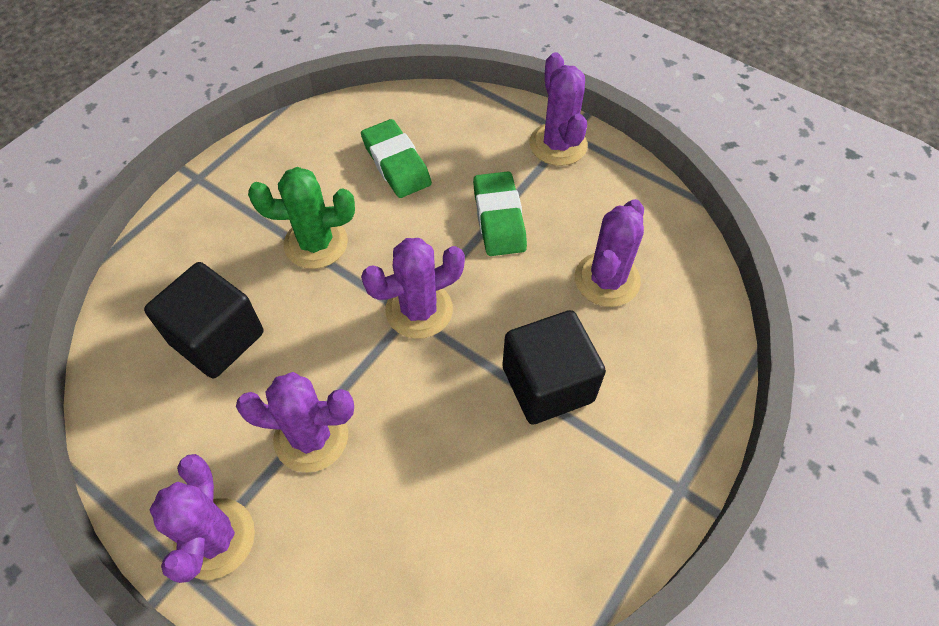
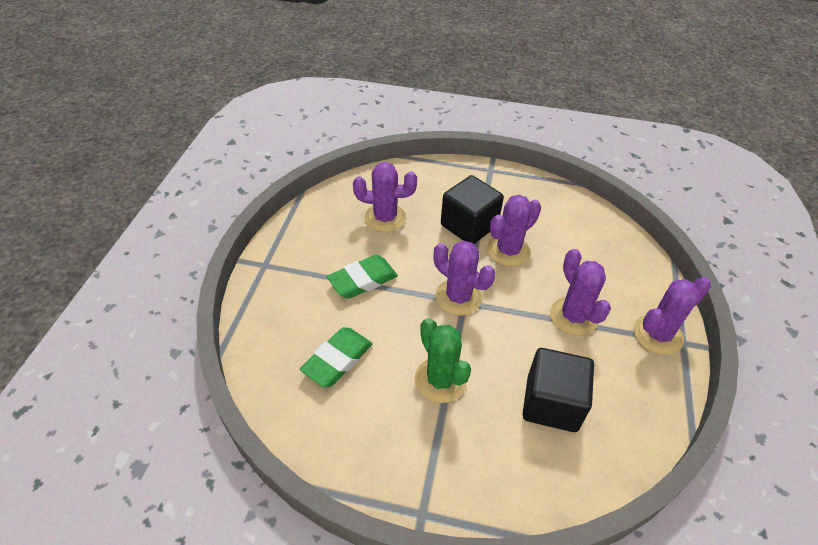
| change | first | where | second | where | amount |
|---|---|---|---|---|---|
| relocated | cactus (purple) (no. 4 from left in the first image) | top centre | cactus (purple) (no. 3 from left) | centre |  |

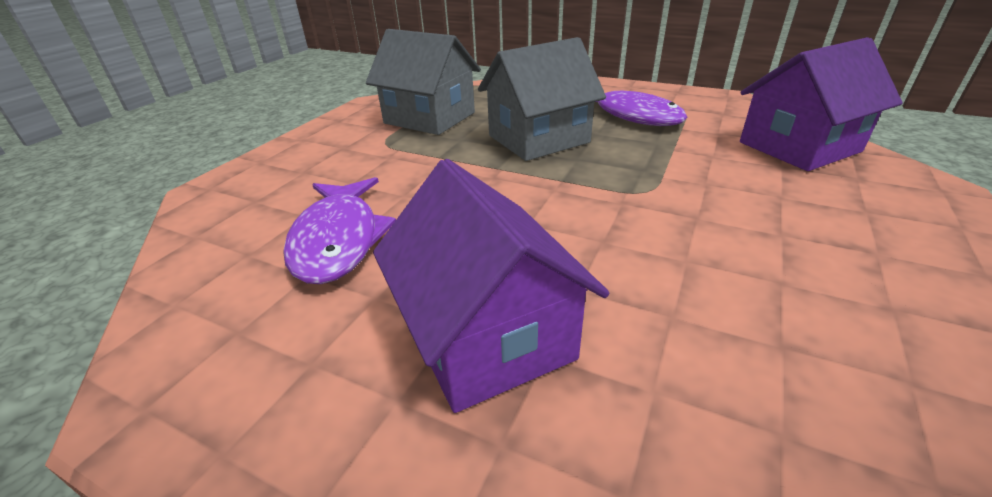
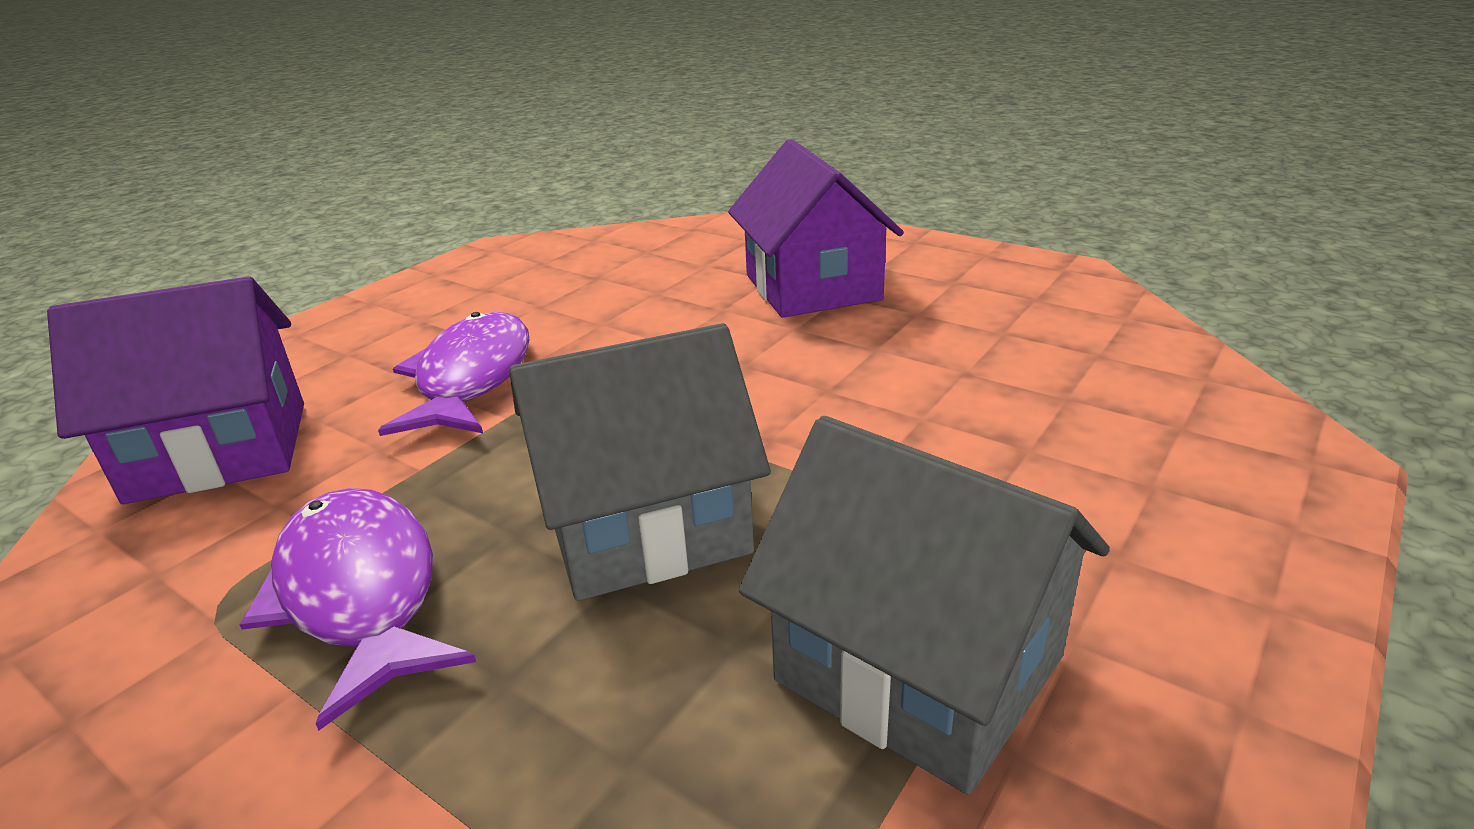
| change | first | where | second | where | amount |
|---|---|---|---|---|---|
| relocated | fish (purple) (no. 1 from left in the first image) | centre | fish (purple) (no. 2 from left) | middle left |  |

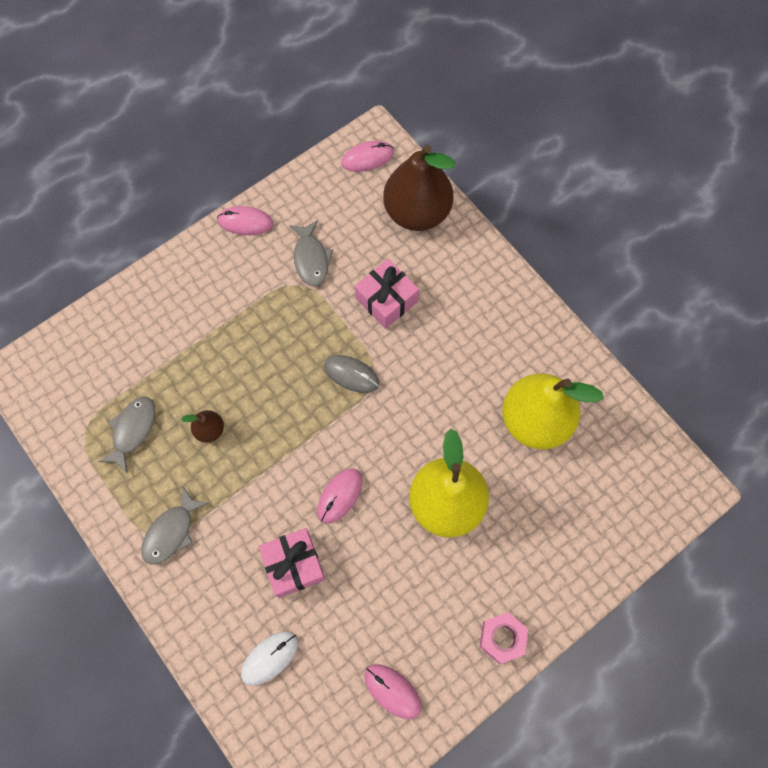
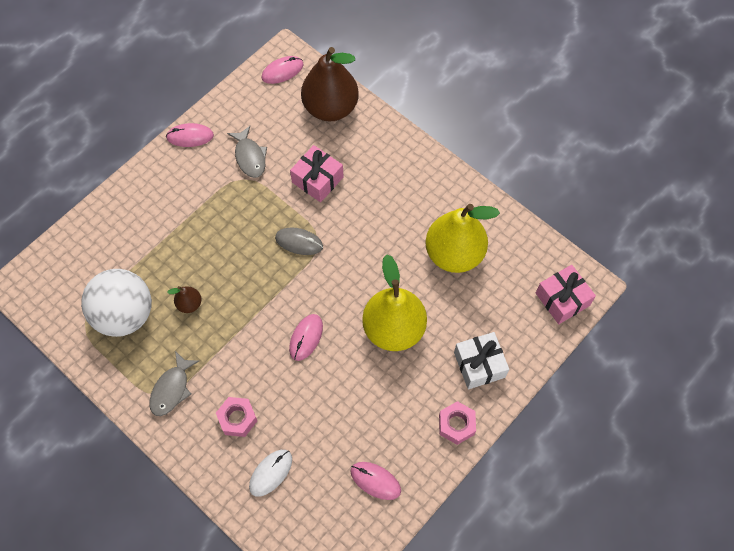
| change | first | where | second | where | amount |
|---|---|---|---|---|---|
| exchanged | fish (grey) (no. 1 from left) | middle left | ball (white) | middle left |  |
| relocated | gift (pink) (no. 1 from left in the first image) | bottom centre | gift (pink) (no. 2 from left) | middle right |  |
| appeared |  |  | nut (pink) (no. 1 from left) | bottom left |  |
| appeared |  |  | gift (white) | centre |  |

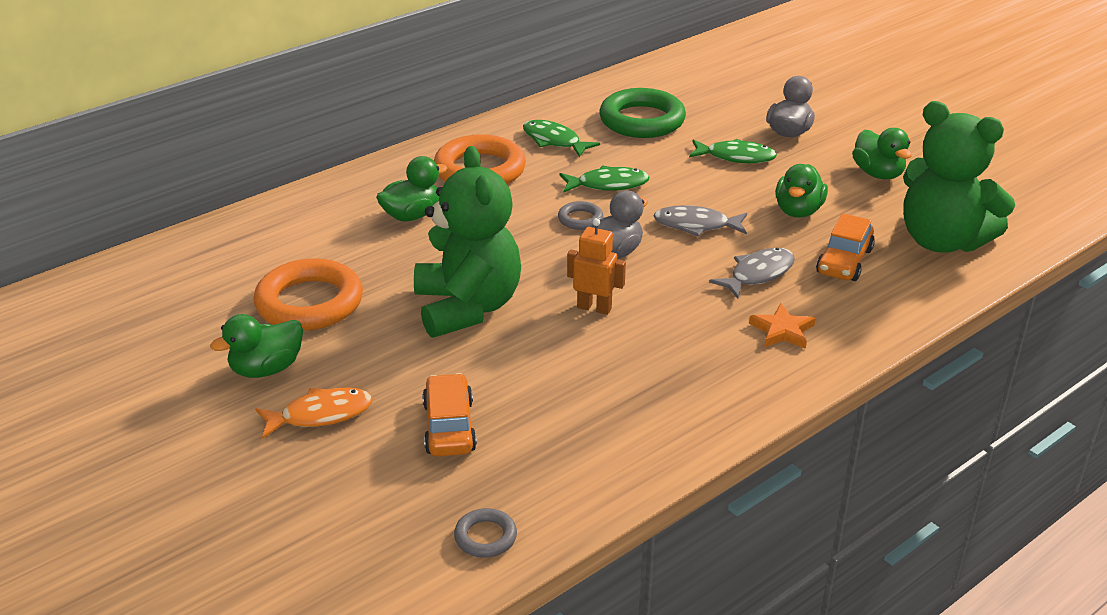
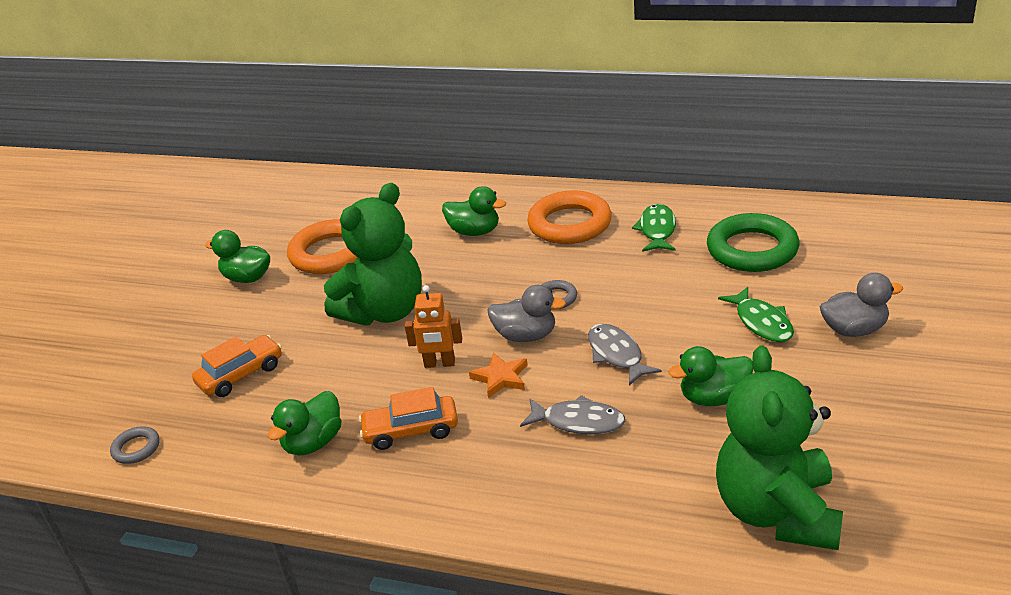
| change | first | where | second | where | amount |
|---|---|---|---|---|---|
| missing | fish (orange) | bottom left |  |  |  |
| missing | fish (green) (no. 2 from left) | top centre |  |  |  |
| spun | robot (orange) | centre |  | centre | 105 degrees clockwise |
| relocated | star (orange) | middle right |  | centre |  |
| relocated | car (orange) (no. 2 from left) | middle right |  | bottom centre |  |
| relocated | duck (green) (no. 4 from left in the first image) | top right | duck (green) (no. 2 from left) | bottom left |  |

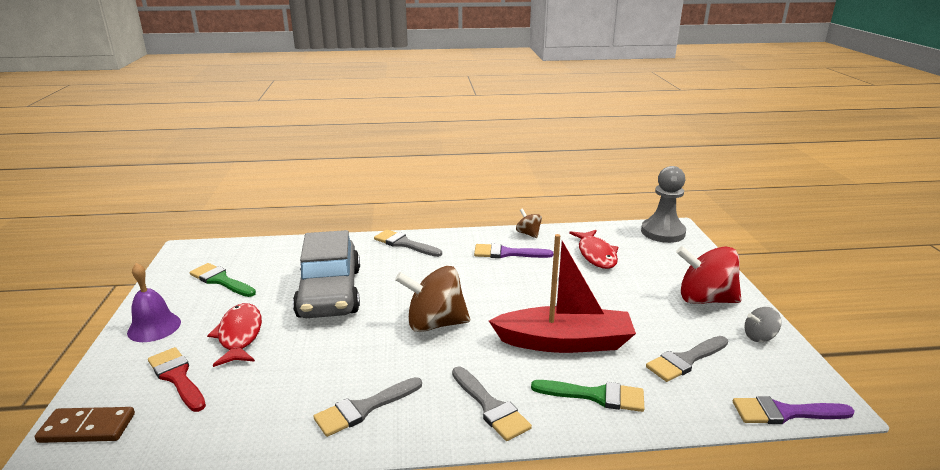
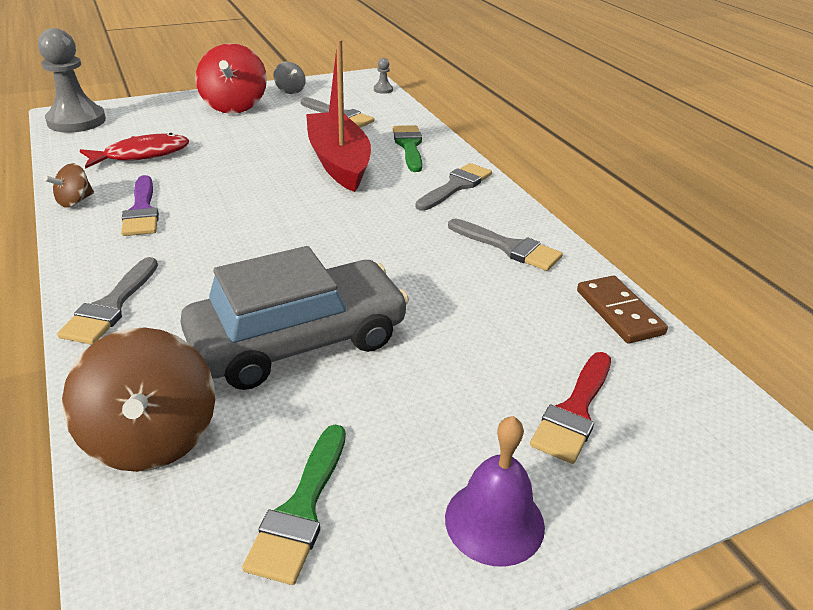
| change | first | where | second | where | amount |
|---|---|---|---|---|---|
| relocated | domino (brown) | bottom left |  | middle right |  |
| missing | fish (red) (no. 1 from left) | bottom left |  |  |  |
| relocated | spinning top (brown) (no. 1 from left in the first image) | centre | spinning top (brown) (no. 2 from left) | middle left |  |
| exchanged | brush (purple) (no. 2 from left) | bottom right | pawn (grey) (no. 2 from left) | top centre |  |

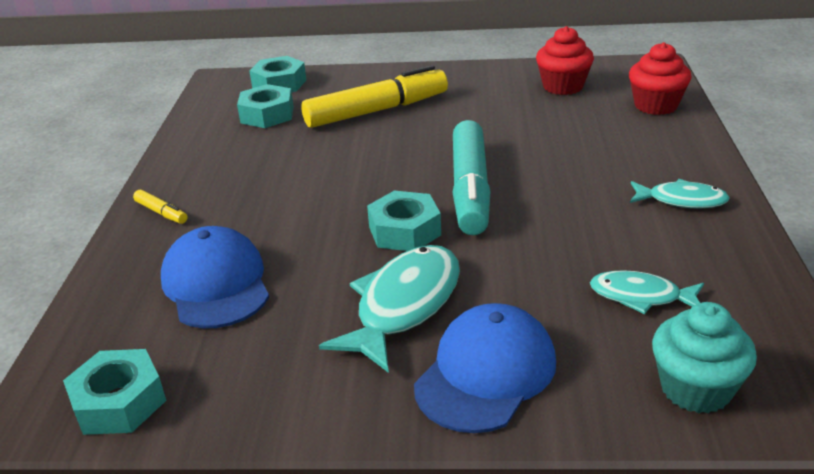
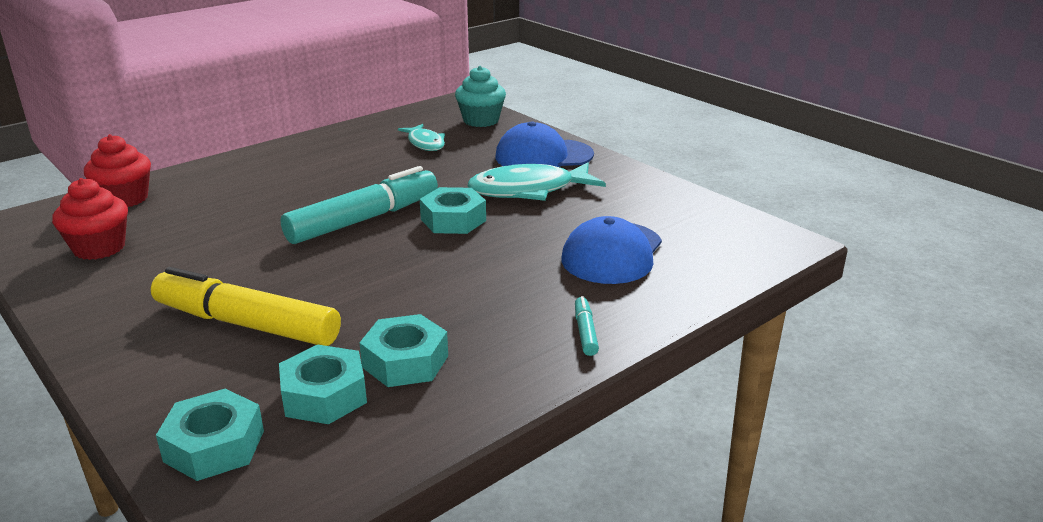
| change | first | where | second | where | amount |
|---|---|---|---|---|---|
| relocated | nut (turquoise) (no. 1 from left in the first image) | bottom left | nut (turquoise) (no. 3 from left) | bottom centre |  |
| colour | marker (yellow) (no. 1 from left) | middle left | marker (turquoise) (no. 2 from left) | centre |  |
| missing | fish (turquoise) (no. 3 from left) | middle right |  |  |  |

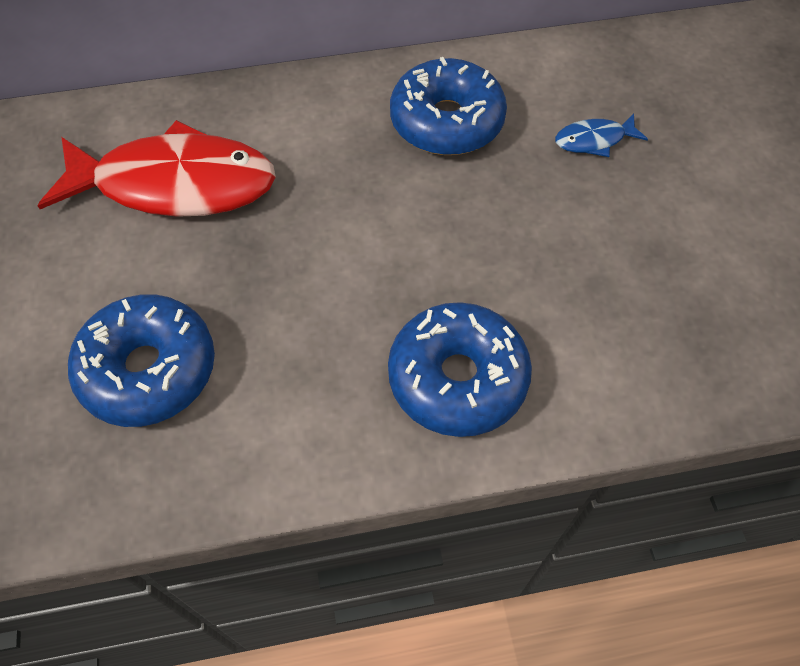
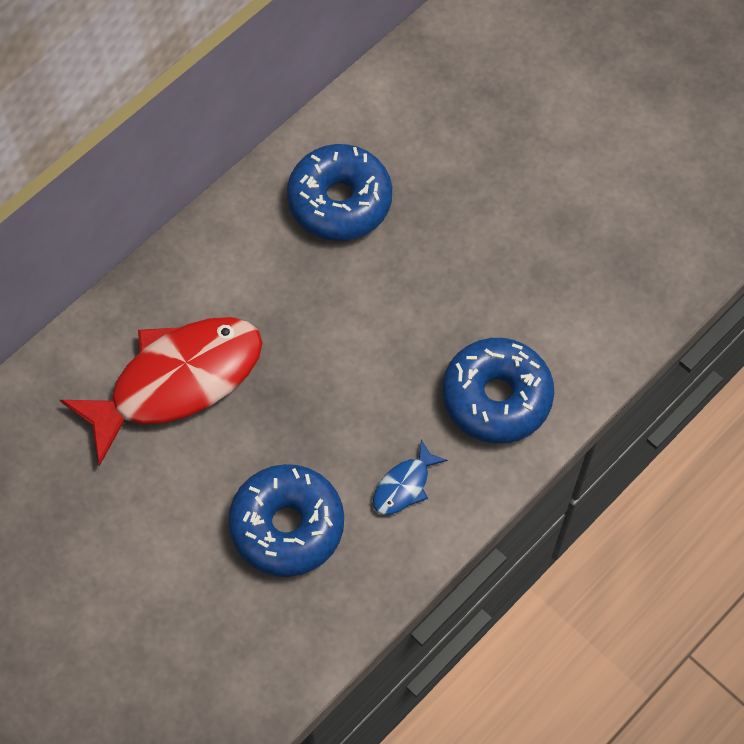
| change | first | where | second | where | amount |
|---|---|---|---|---|---|
| relocated | fish (blue) | top right |  | centre |  |

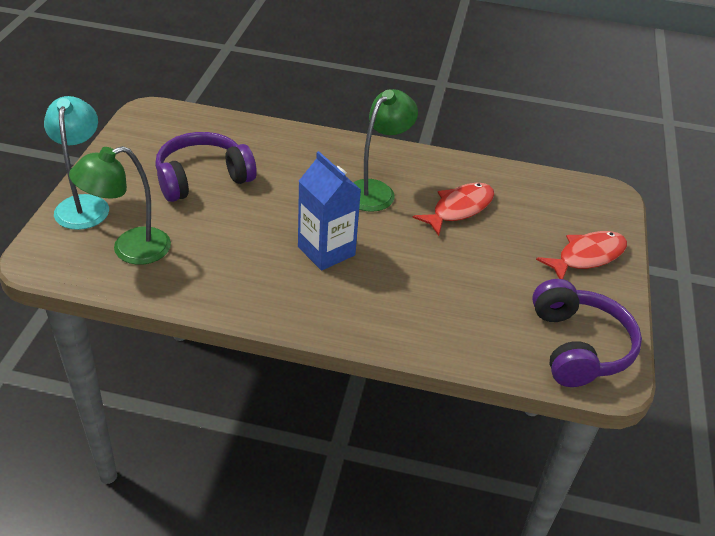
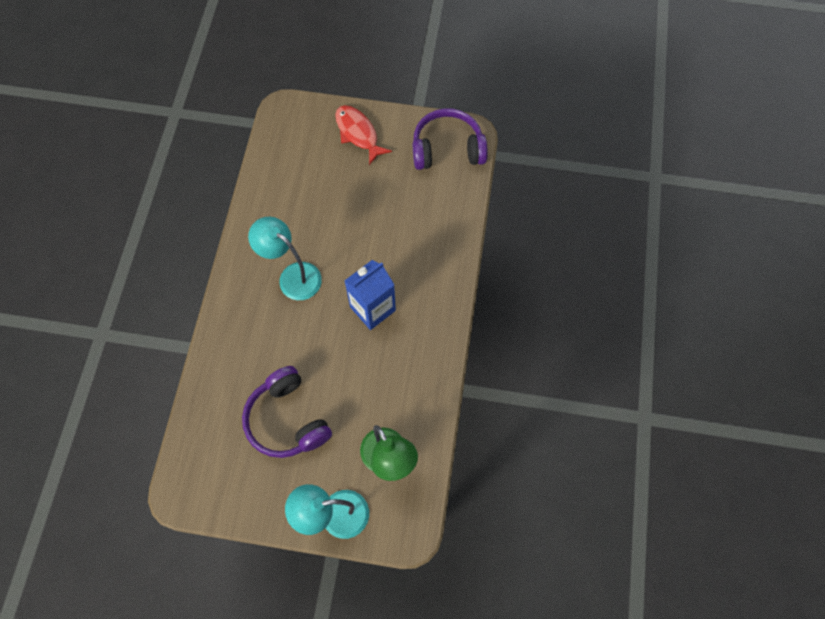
| change | first | where | second | where | amount |
|---|---|---|---|---|---|
| colour | lamp (green) (no. 2 from left) | top centre | lamp (turquoise) (no. 1 from left) | centre |  |
| missing | fish (red) (no. 1 from left) | centre |  |  |  |

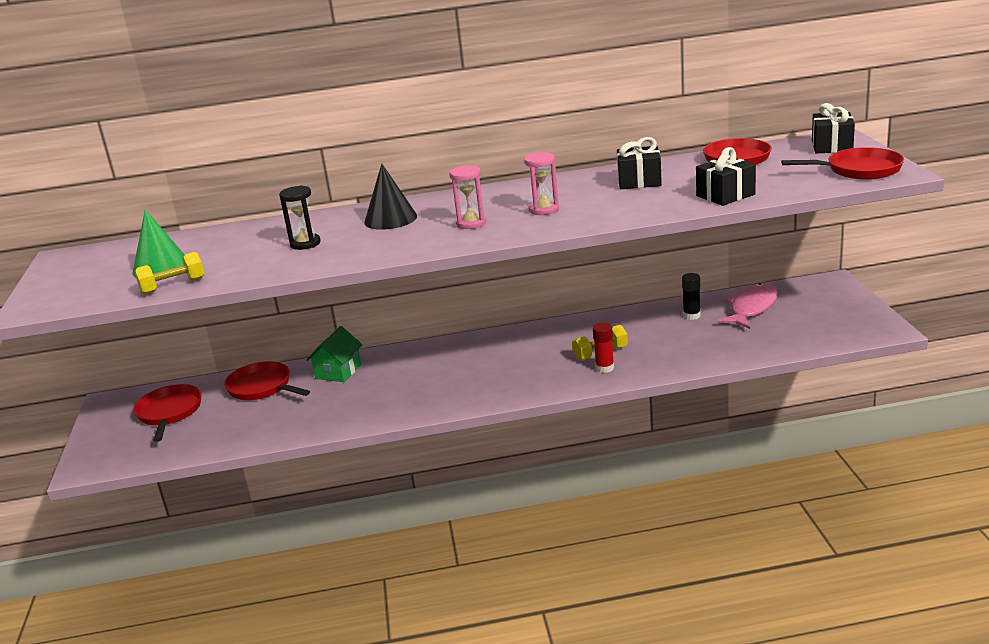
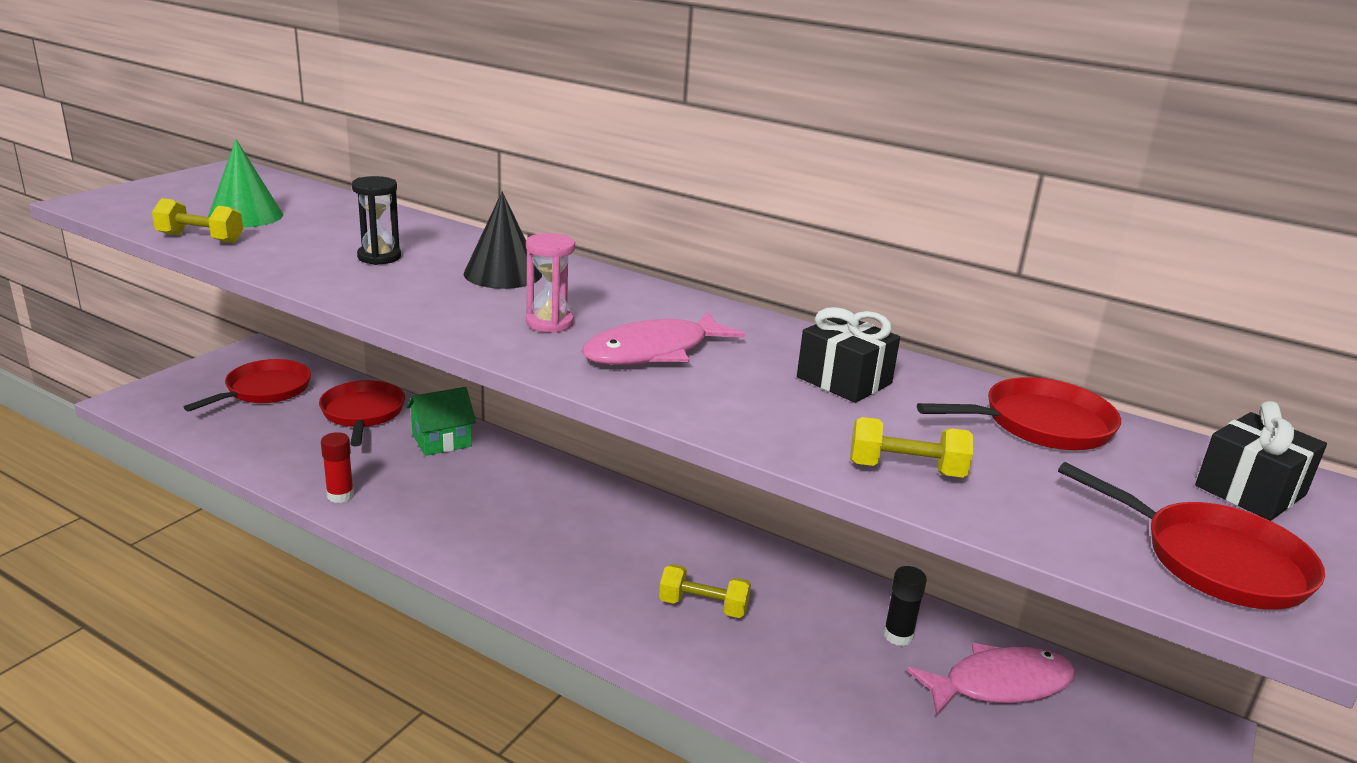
| change | first | where | second | where | amount |
|---|---|---|---|---|---|
| exchanged | hourglass (pink) (no. 2 from left) | top centre | fish (pink) (no. 1 from left) | centre |  |
| relocated | glue stick (red) | centre |  | middle left |  |
| exchanged | gift (black) (no. 2 from left) | top right | dumbbell (yellow) (no. 3 from left) | middle right |  |

